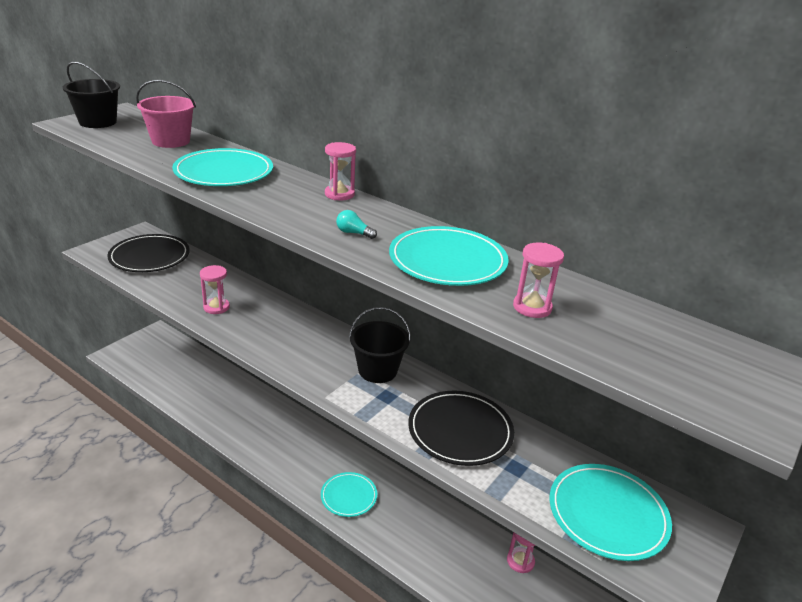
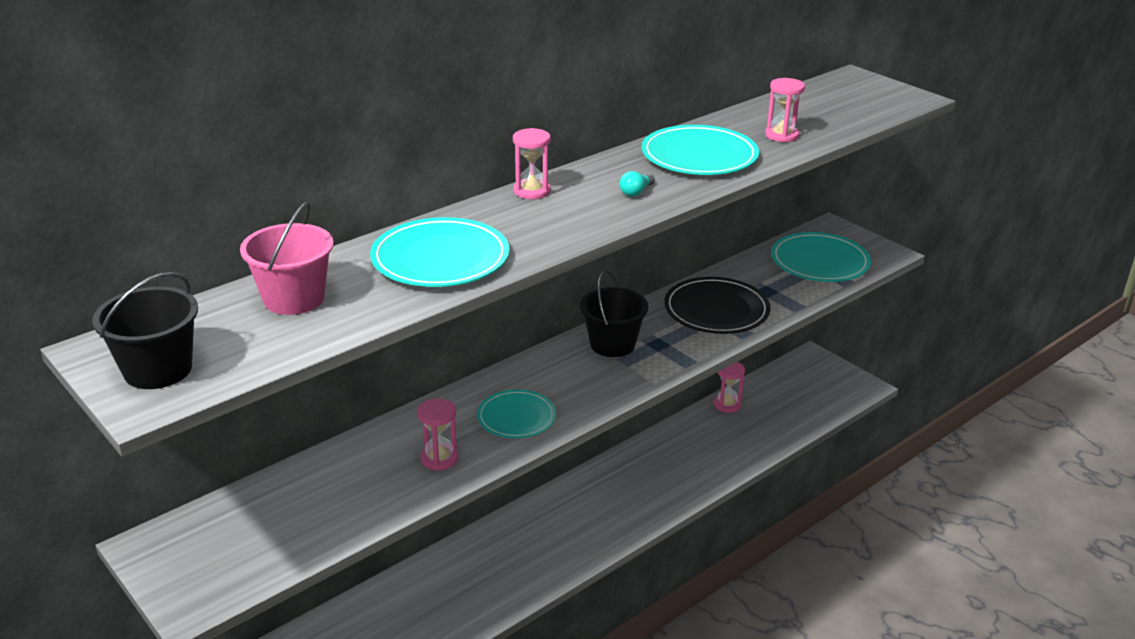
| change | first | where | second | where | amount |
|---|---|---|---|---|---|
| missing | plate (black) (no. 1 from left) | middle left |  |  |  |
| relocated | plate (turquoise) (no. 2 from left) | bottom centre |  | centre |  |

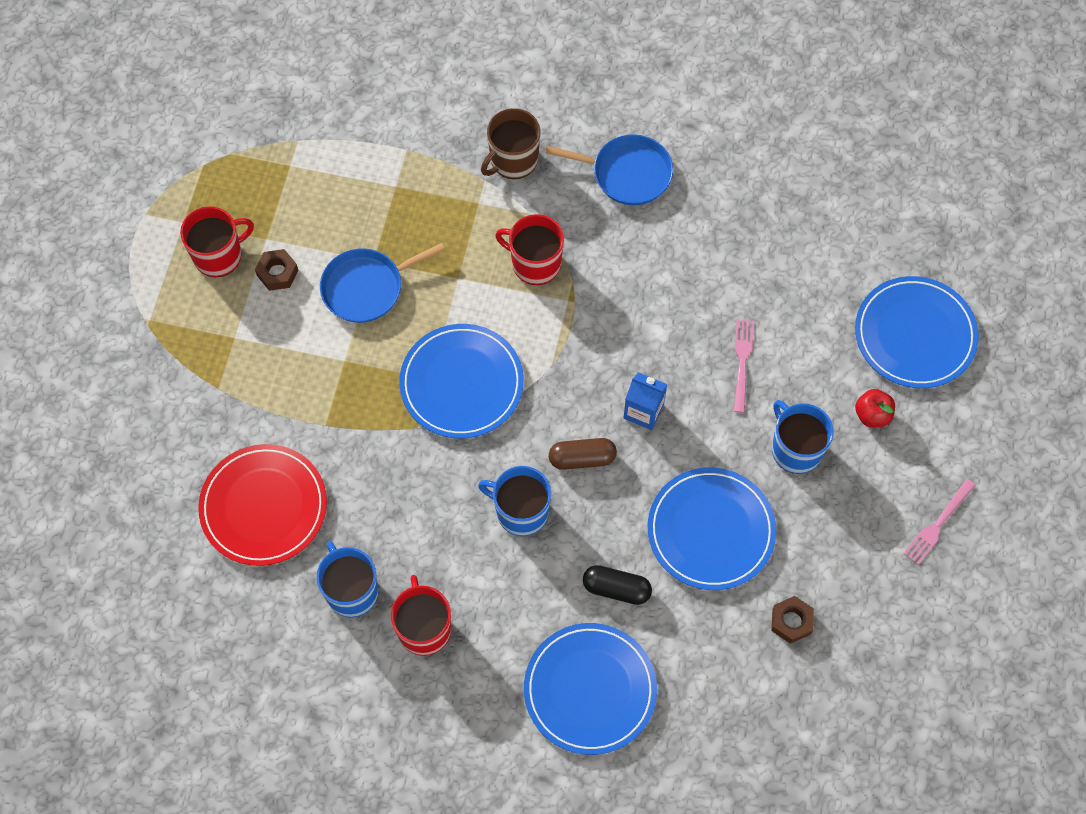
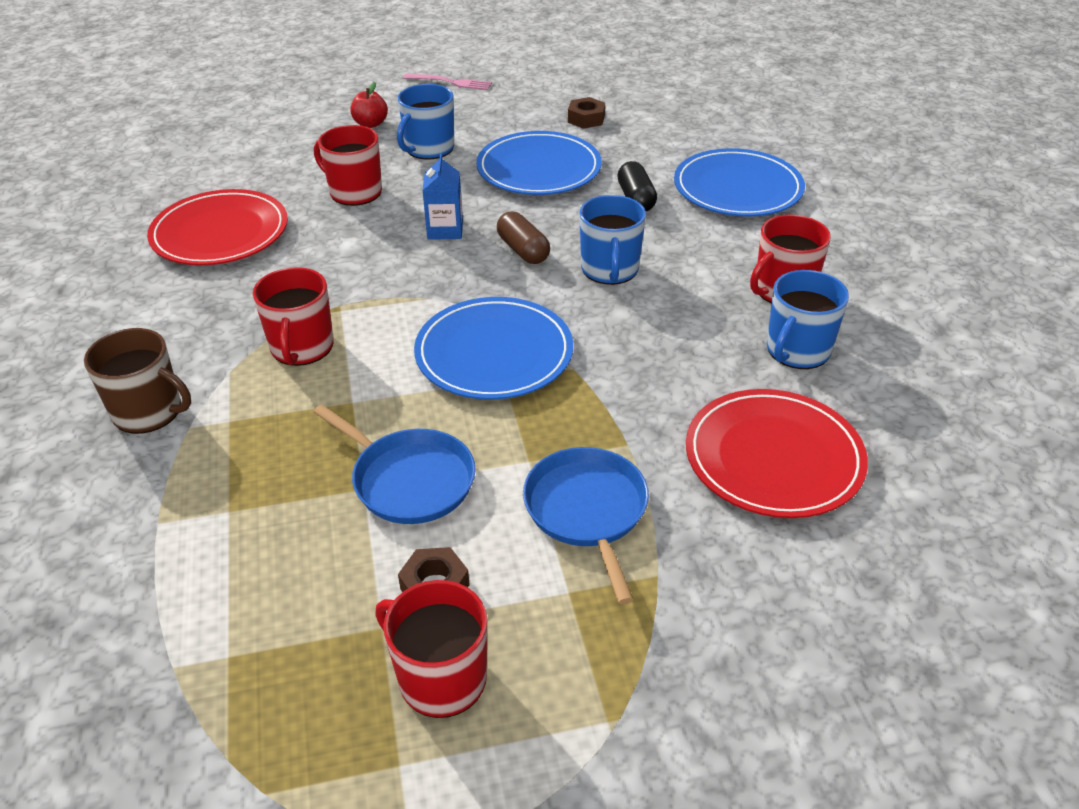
| change | first | where | second | where | amount |
|---|---|---|---|---|---|
| relocated | pan (blue) (no. 2 from left) | top centre |  | centre |  |
| exchanged | fork (pink) (no. 1 from left) | middle right | mug (red) (no. 2 from left) | top left |  |
| missing | plate (blue) (no. 4 from left) | middle right |  |  |  |
| appeared |  |  | plate (red) (no. 1 from left) | top left |  |

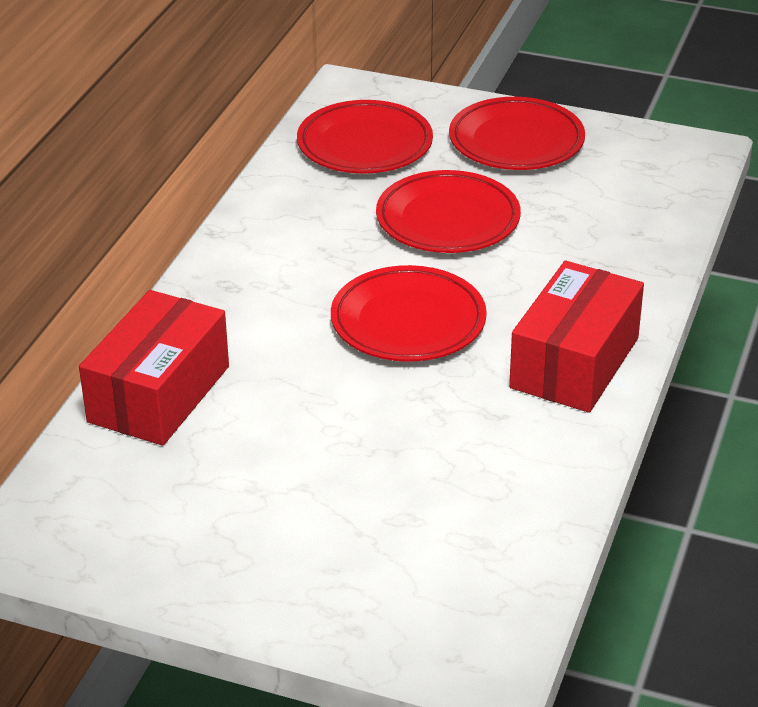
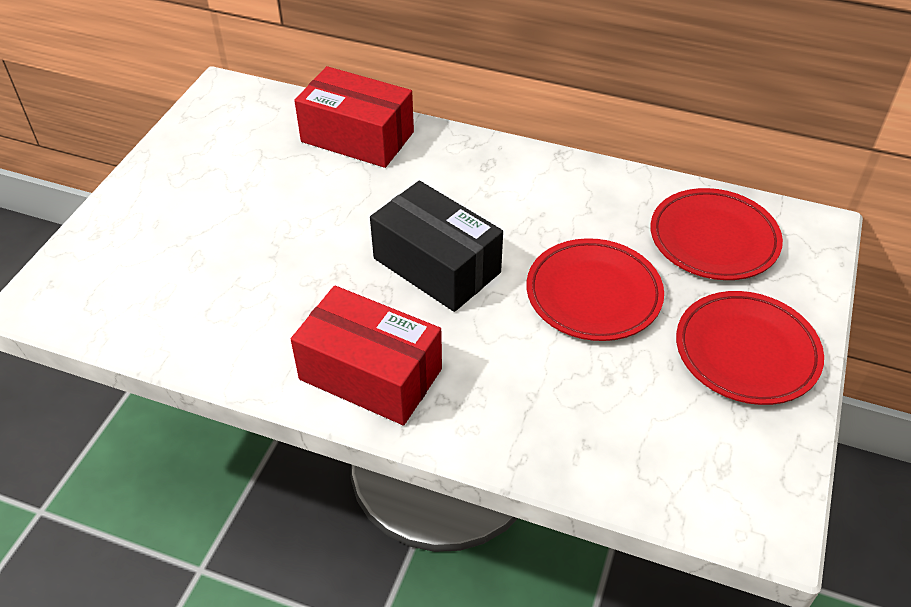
| change | first | where | second | where | amount |
|---|---|---|---|---|---|
| exchanged | plate (red) (no. 2 from left) | centre | box (black) | centre |  |

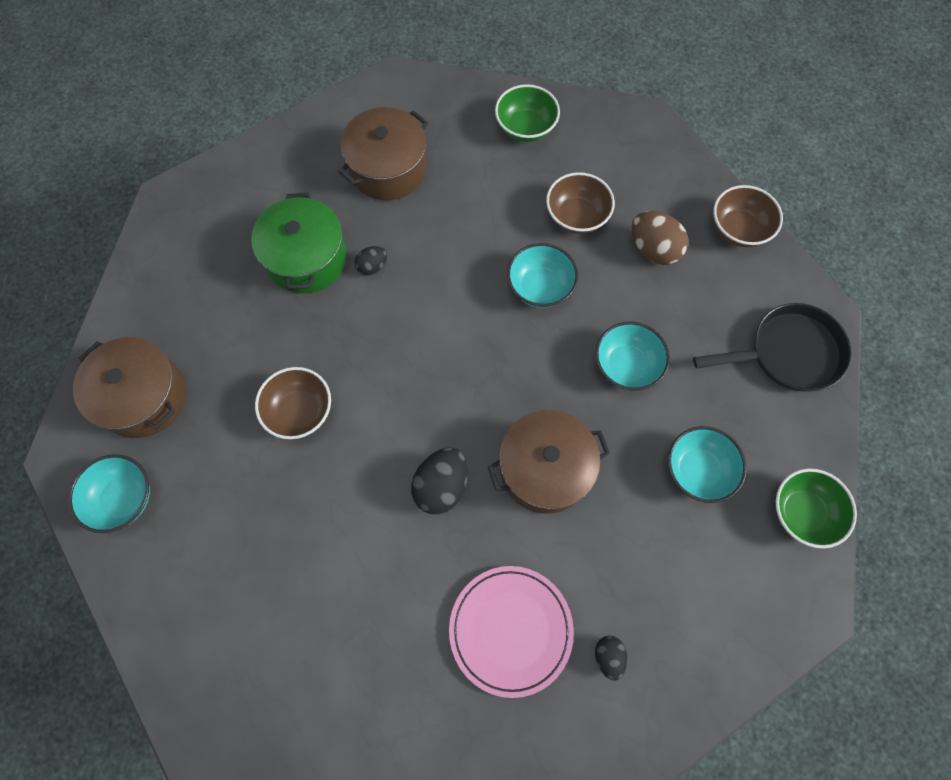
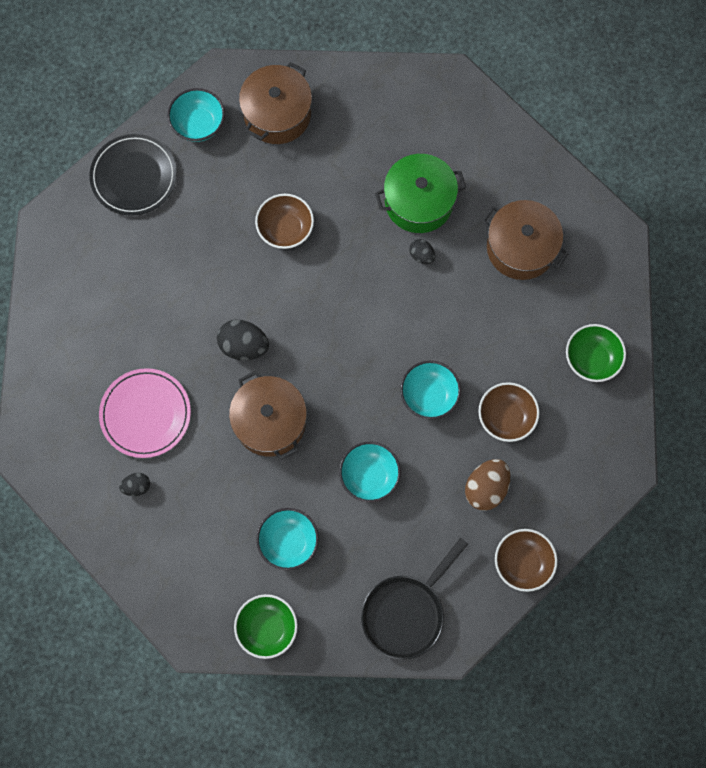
| change | first | where | second | where | amount |
|---|---|---|---|---|---|
| spun | pan (black) | middle right |  | bottom centre | 60 degrees clockwise |
| appeared |  |  | plate (black) | top left |  |

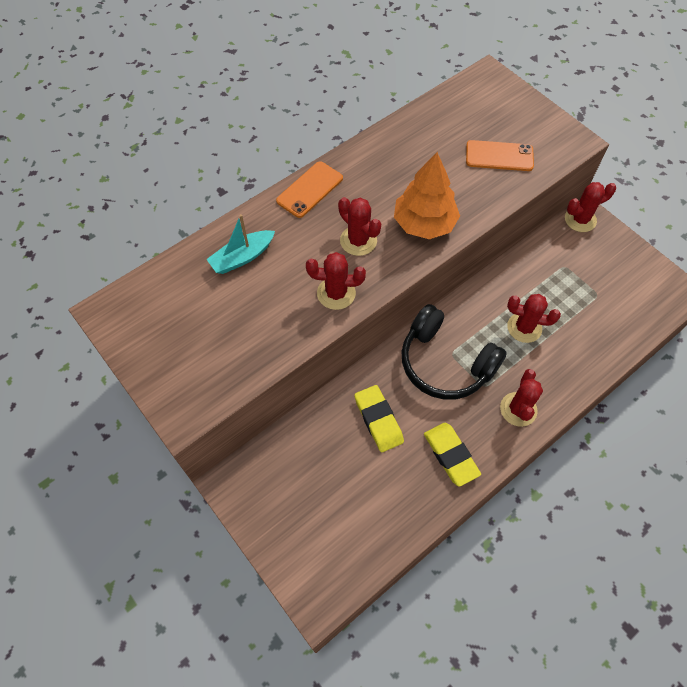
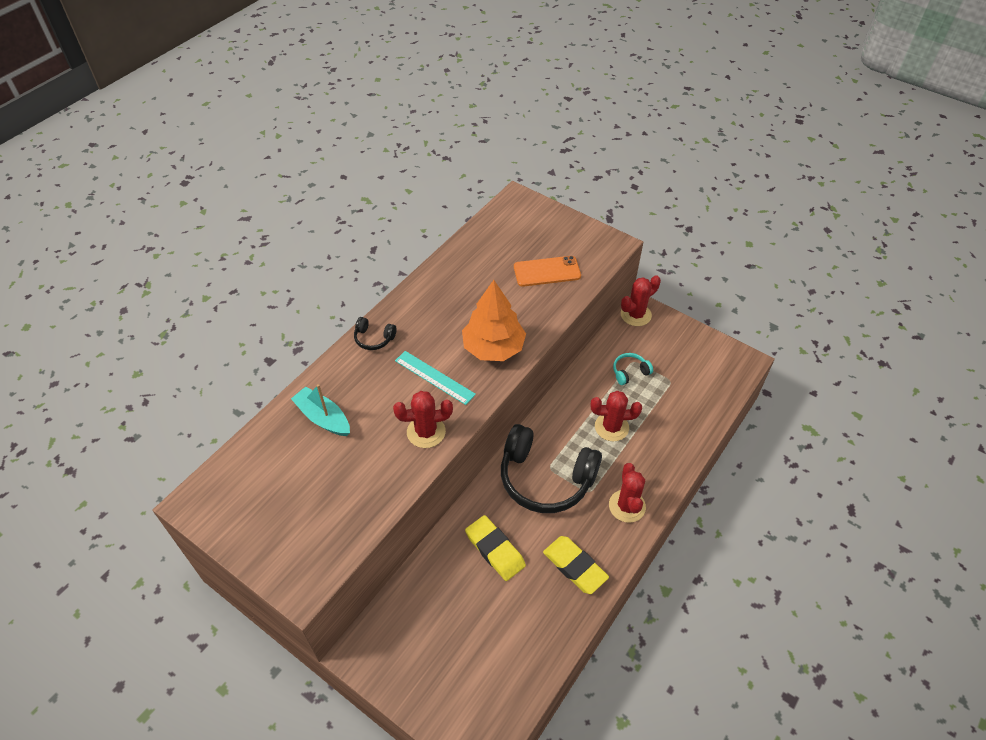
| change | first | where | second | where | amount |
|---|---|---|---|---|---|
| spun | boat (turquoise) | centre |  | middle left | 90 degrees clockwise |
| exchanged | phone (orange) (no. 1 from left) | top centre | headphones (black) (no. 1 from left) | centre |  |
| exchanged | cactus (red) (no. 2 from left) | top centre | ruler (turquoise) | centre |  |
| appeared |  |  | headphones (turquoise) | centre |  |

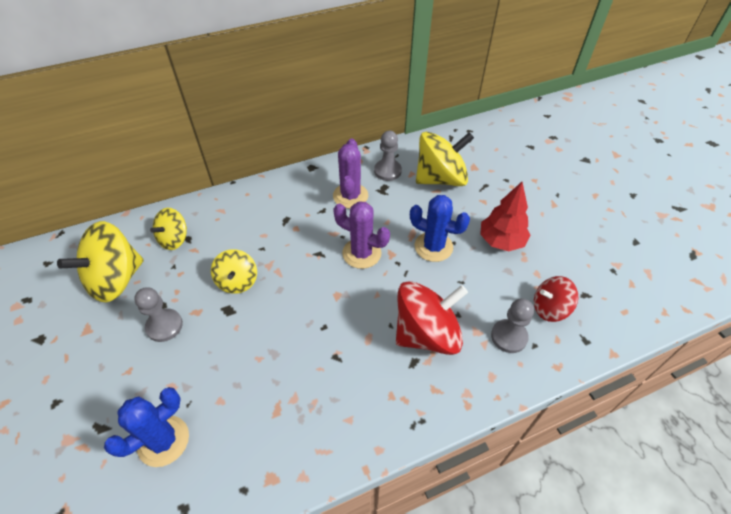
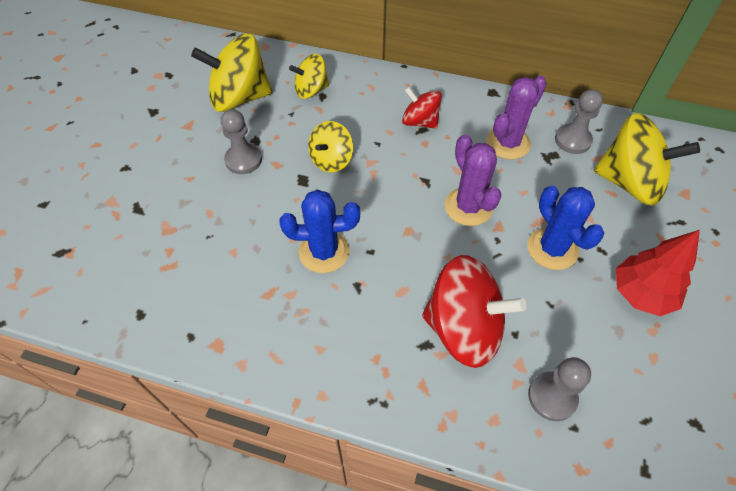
| change | first | where | second | where | amount |
|---|---|---|---|---|---|
| relocated | cactus (blue) (no. 1 from left) | bottom left |  | centre |  |
| relocated | spinning top (red) (no. 2 from left in the first image) | middle right | spinning top (red) (no. 1 from left) | top centre |  |

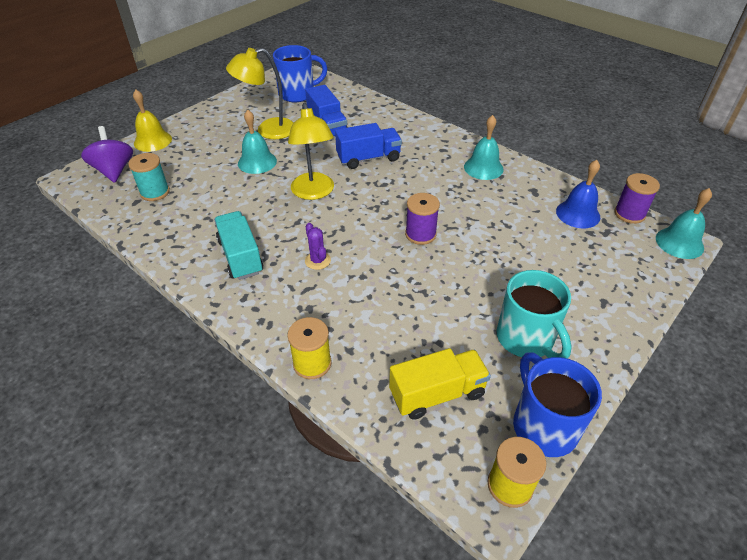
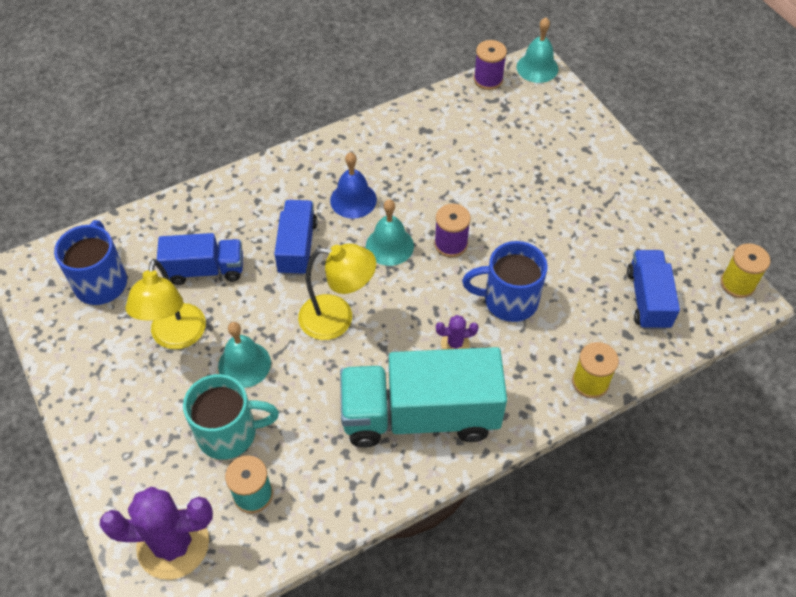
| change | first | where | second | where | amount |
|---|---|---|---|---|---|
| exchanged | spinning top (purple) | top left | cactus (purple) (no. 1 from left) | bottom left |  |
| missing | bell (yellow) | top left |  |  |  |
| size | truck (turquoise) | middle left |  | centre | x1.77 |
| colour | truck (yellow) | bottom centre | truck (blue) (no. 3 from left) | middle right |  |
| relocated | bell (turquoise) (no. 2 from left) | top centre |  | centre |  |
| relocated | mug (turquoise) | middle right |  | bottom left |  |
| relocated | mug (blue) (no. 2 from left) | bottom right |  | centre |  |
| relocated | bell (blue) | middle right |  | top centre |  |

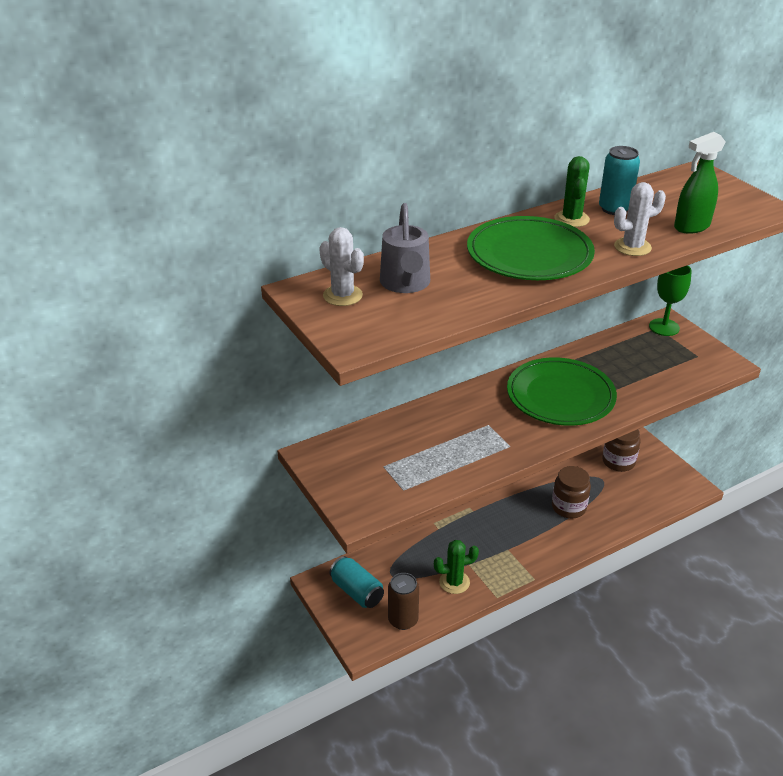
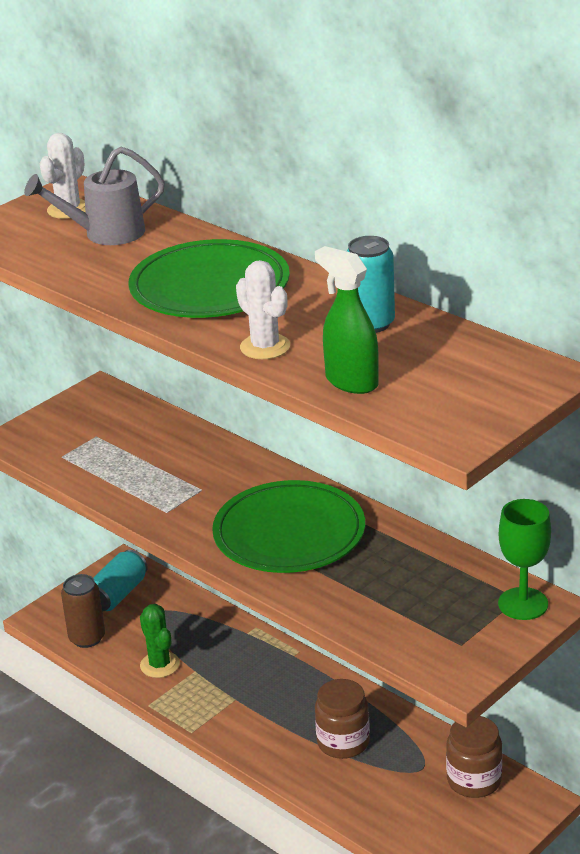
| change | first | where | second | where | amount |
|---|---|---|---|---|---|
| missing | cactus (green) (no. 2 from left) | top right |  |  |  |

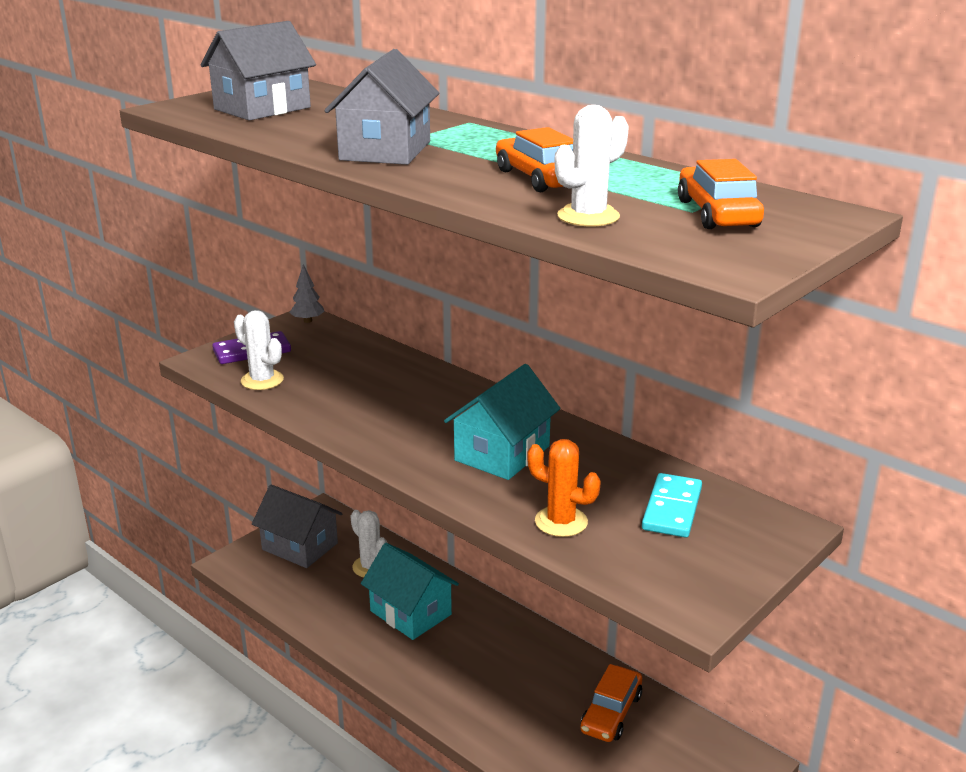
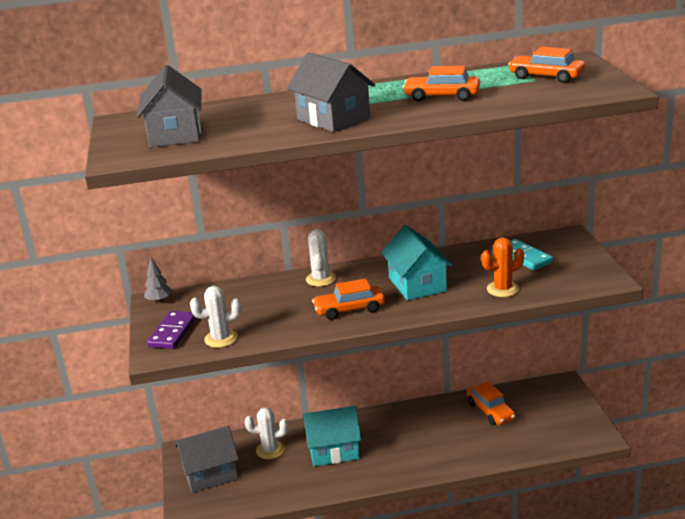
| change | first | where | second | where | amount |
|---|---|---|---|---|---|
| relocated | cactus (white) (no. 3 from left) | top centre |  | centre |  |
| appeared |  |  | car (orange) (no. 1 from left) | centre |  |

